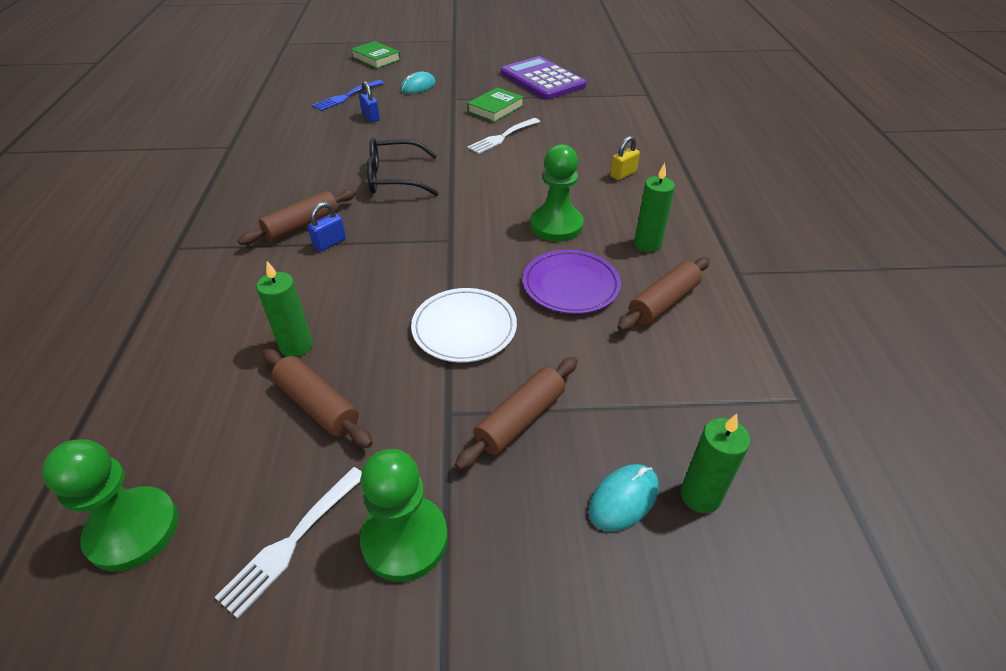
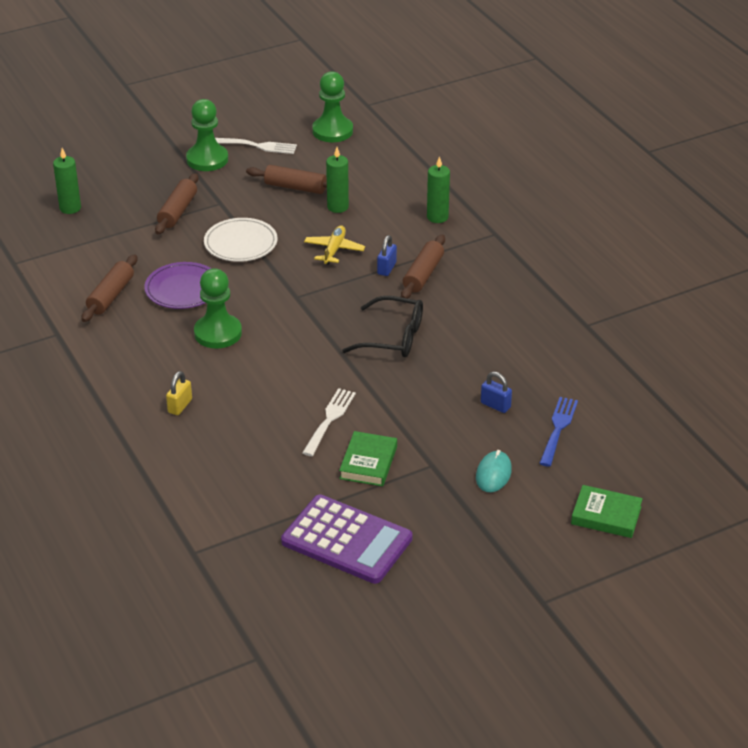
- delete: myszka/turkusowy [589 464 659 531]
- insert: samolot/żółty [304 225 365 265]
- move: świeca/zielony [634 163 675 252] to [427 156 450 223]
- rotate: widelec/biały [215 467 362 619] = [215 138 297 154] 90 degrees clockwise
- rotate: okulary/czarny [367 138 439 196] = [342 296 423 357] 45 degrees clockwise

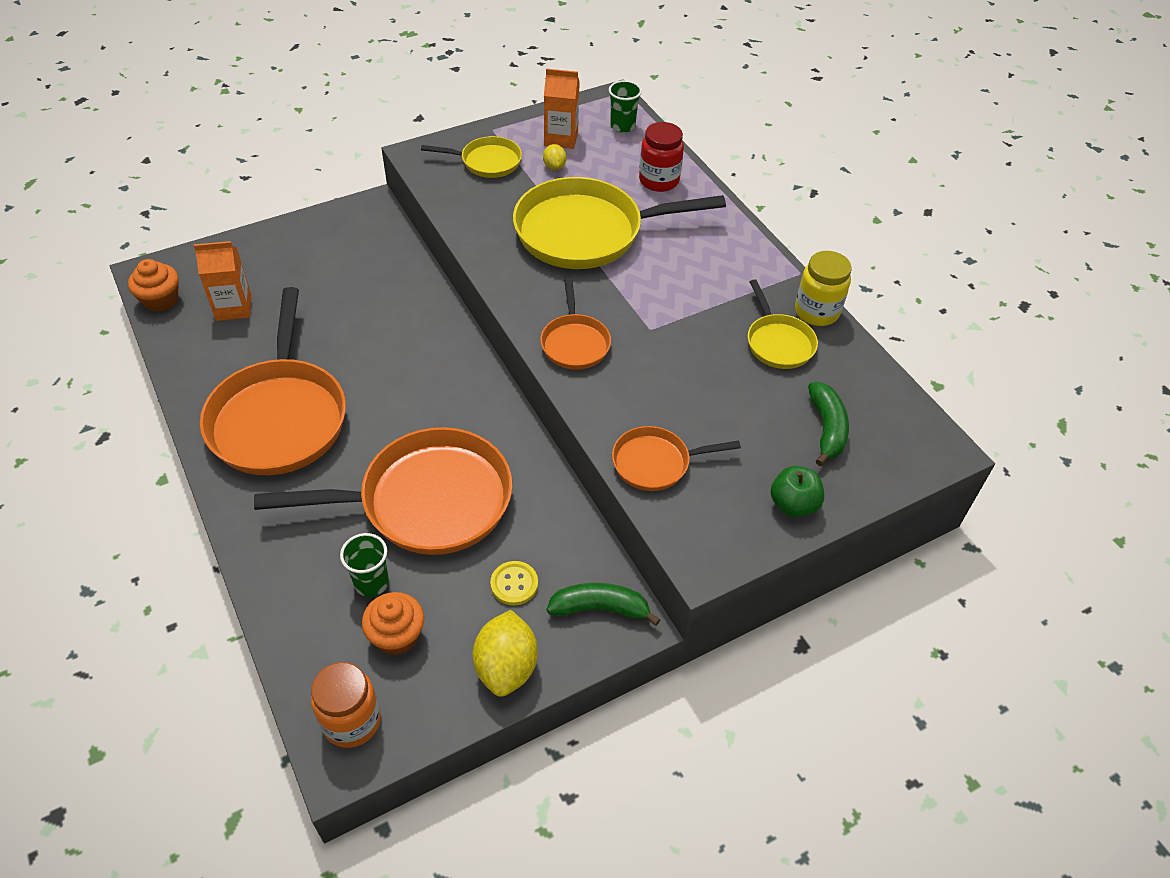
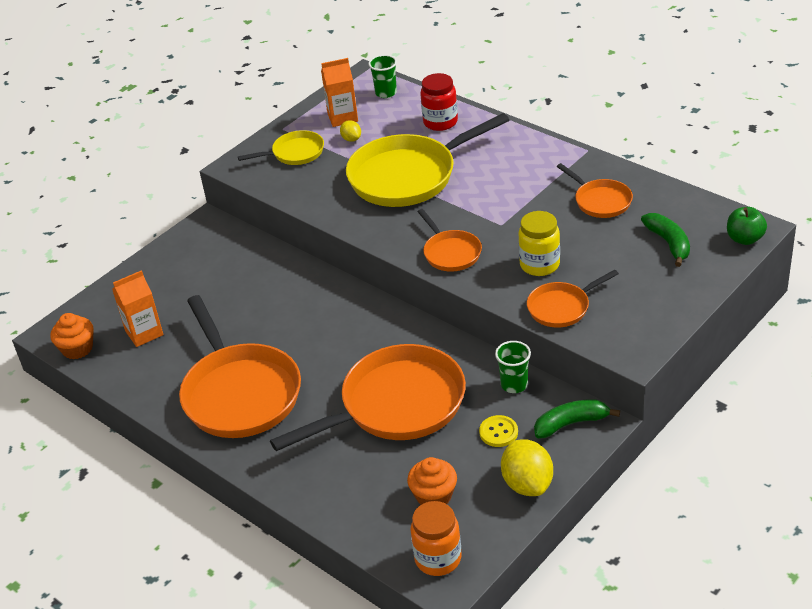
- move: szklanka/zielony [340 533 389 597] to [495 341 531 393]
- move: jabłko/zielony [771 466 824 517] to [727 207 767 245]
- move: słoik/żółty [795 251 852 326] to [518 211 560 276]
- recolor: patelnia/żółty [747 279 818 369] to patelnia/pomarańczowy [557 163 633 218]

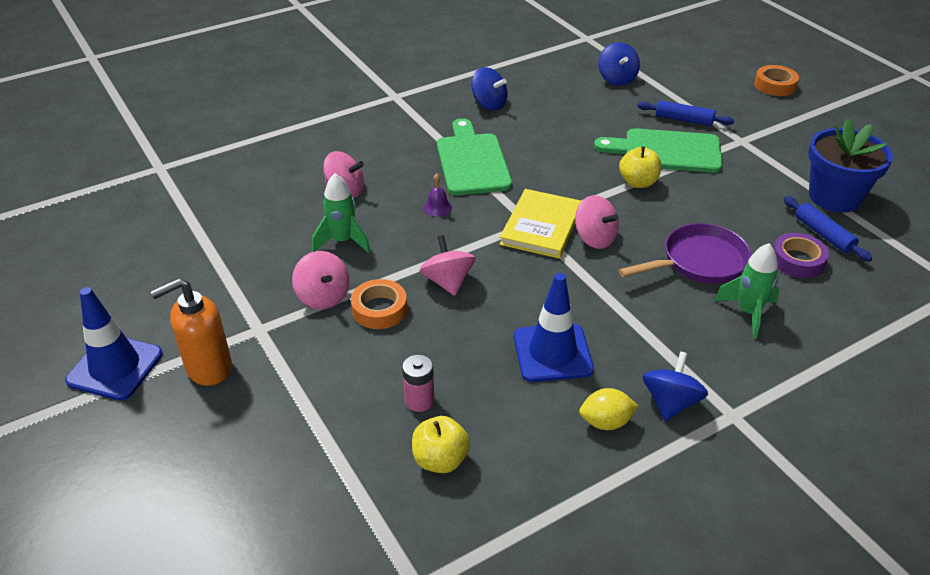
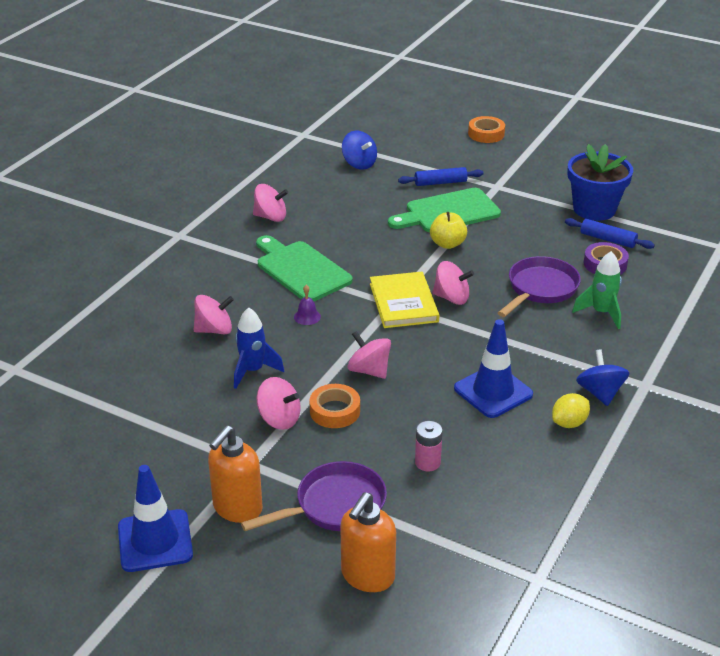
- delete: jabłko/żółty [412 416 470 473]
- insert: patelnia/fioletowy [241 461 387 531]
- insert: dozownik mydła/pomarańczowy [340 492 396 592]
- recolor: rakieta/zielony [312 173 371 253] to rakieta/niebieski [234 308 284 389]
- recolor: bączek/niebieski [471 67 508 111] to bączek/różowy [253 184 288 222]

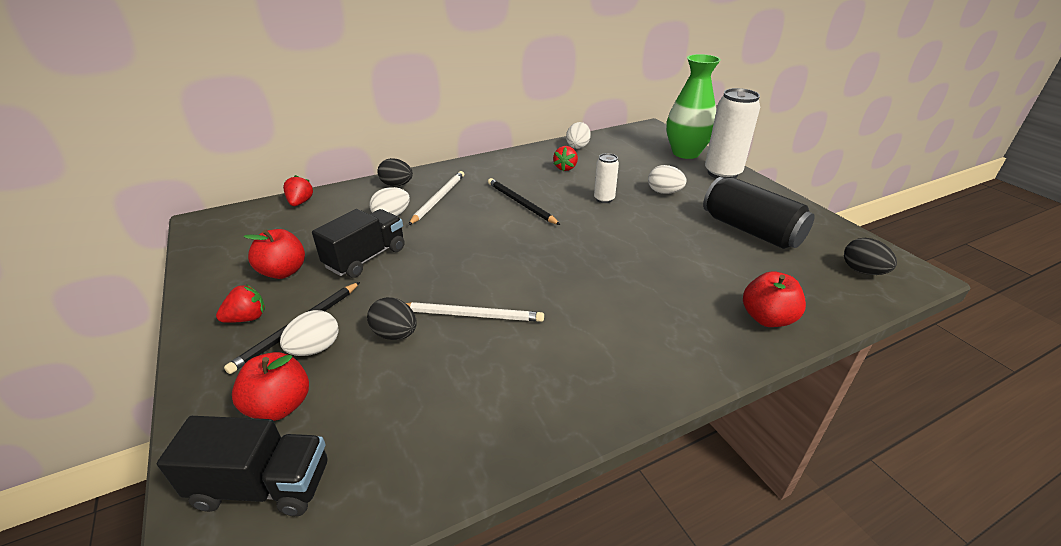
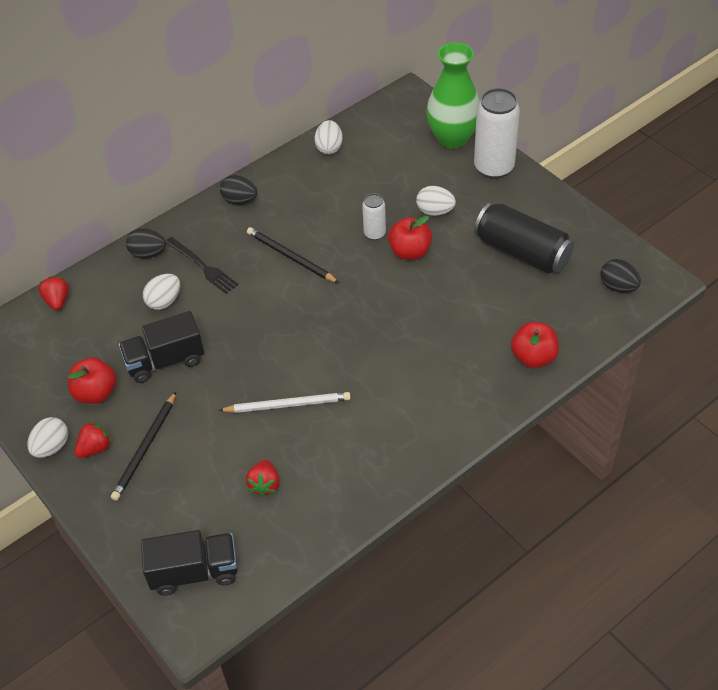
- move: jabłko/czerwony [232 352 309 421] to [388 216 432 260]
- move: jajko/biały [280 310 339 356] to [27 417 68 458]
- move: jajko/czarny [367 297 416 340] to [220 175 257 205]
- move: truskawka/czerwony [553 146 578 171] to [246 460 280 497]
- replace: ołówek/biały [408 171 464 225] to widelec/czarny [166 237 238 294]
- rotate: ciężarówka/czarny [312 209 405 278] = [119 311 204 383] 135 degrees counterclockwise

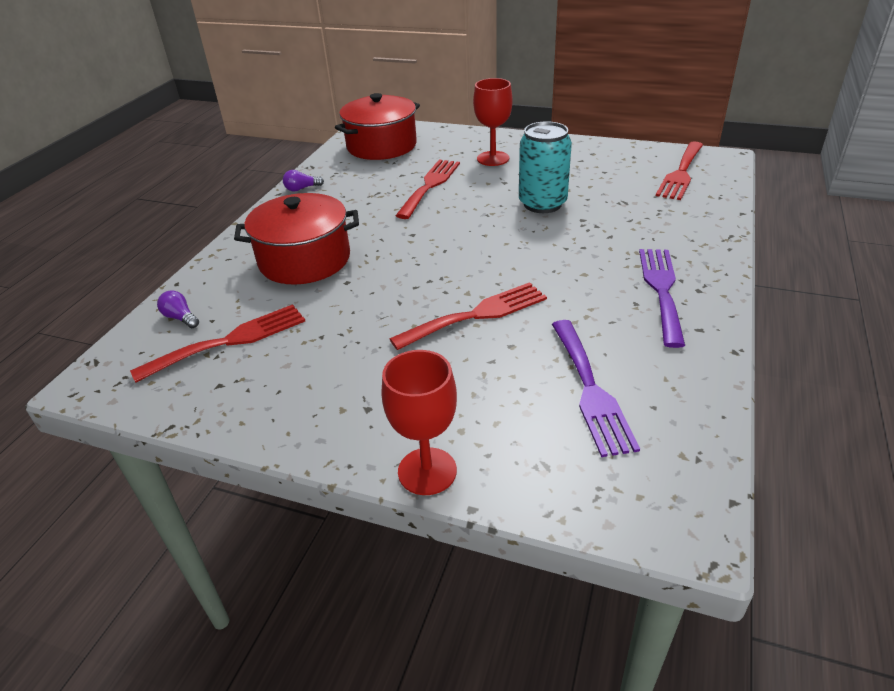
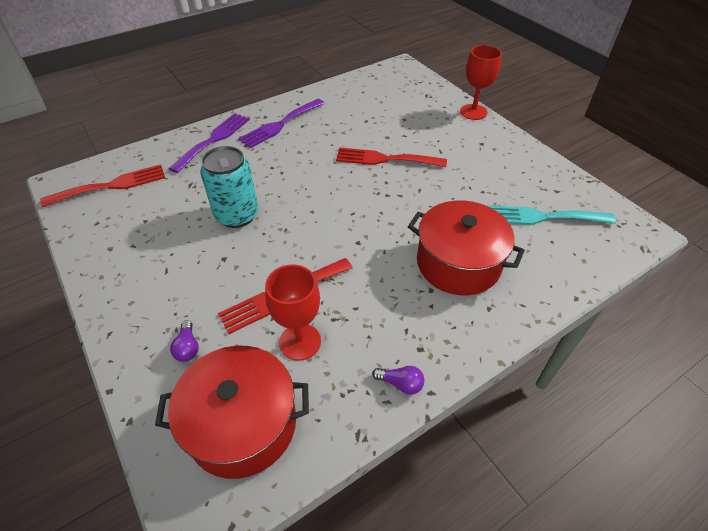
- move: żarówka/fioletowy [157 290 199 328] to [170 320 199 362]
- move: kielich/czerwony [473 78 512 166] to [265 264 321 361]
- move: widelec/fioletowy [552 320 640 457] to [169 113 250 173]
- recolor: widelec/czerwony [130 304 305 383] to widelec/turkusowy [488 205 616 225]

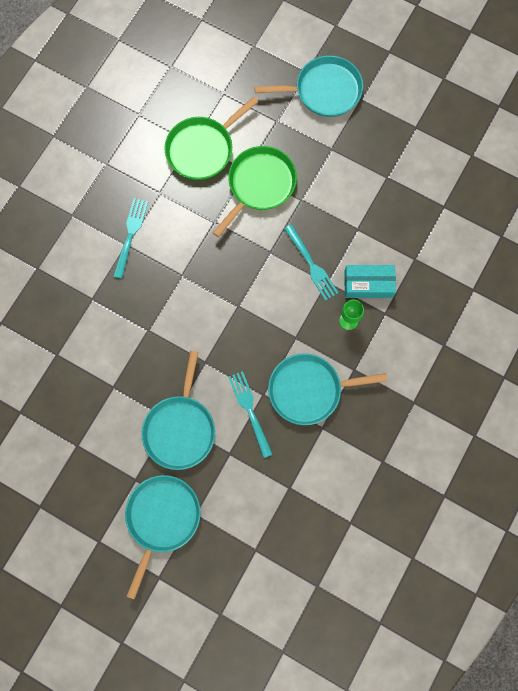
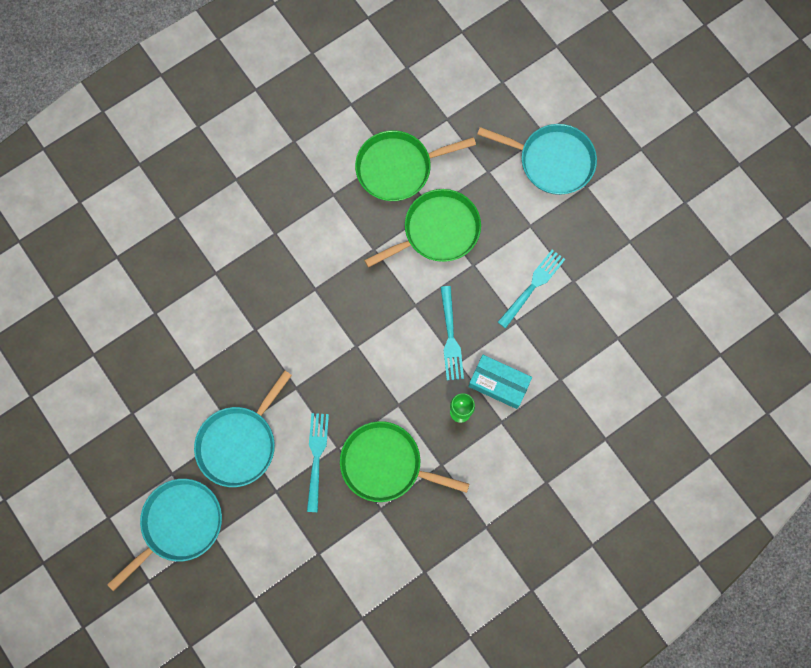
- move: widelec/turkusowy [113 198 148 279] to [498 250 565 328]
- recolor: patelnia/turkusowy [268 353 387 425] to patelnia/zielony [340 421 469 502]

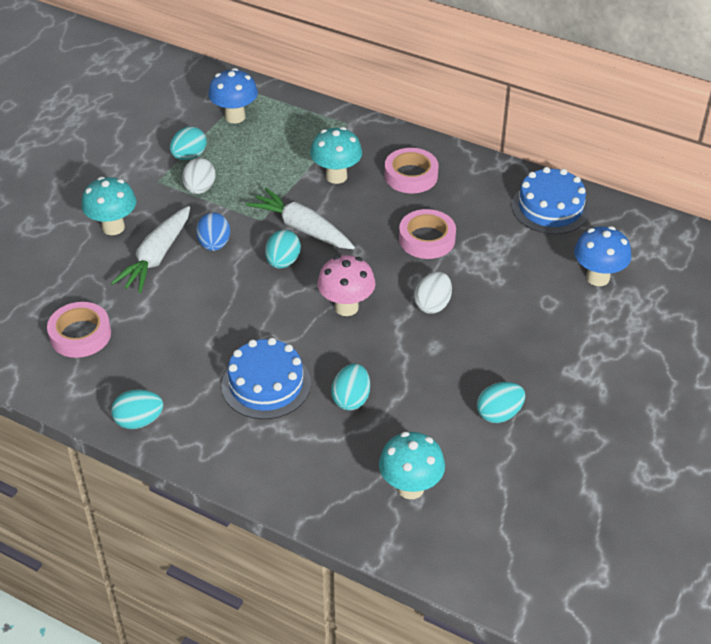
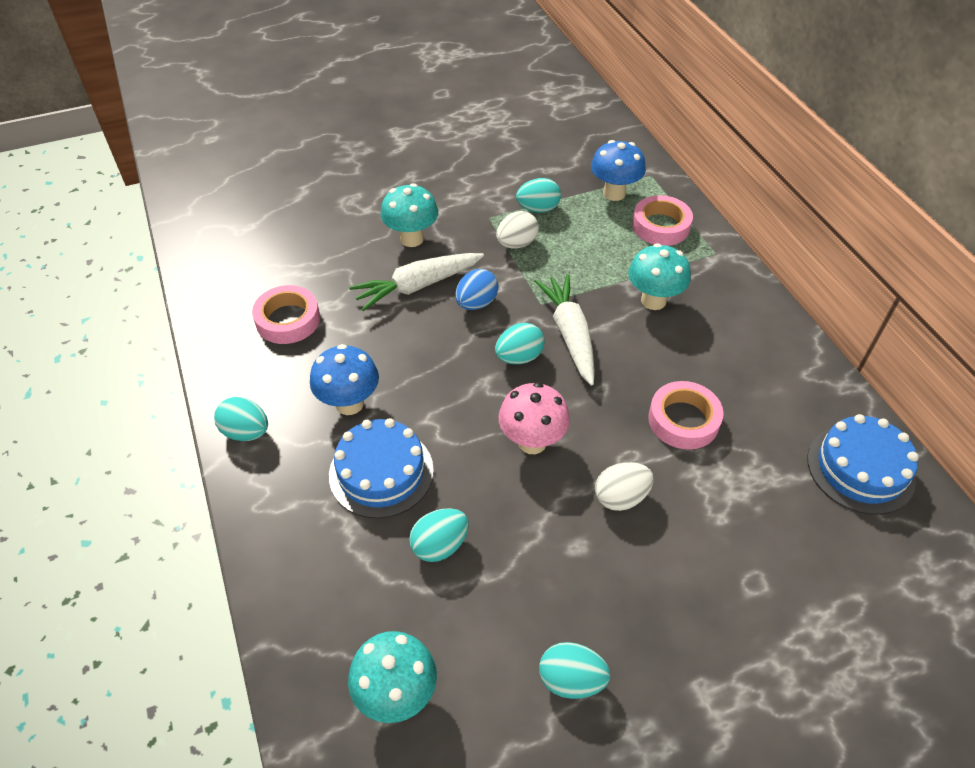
- move: taśma klejąca/różowy [385 148 438 193] to [632 195 693 246]
- move: grzyb/niebieski [574 226 631 286] to [310 344 379 415]

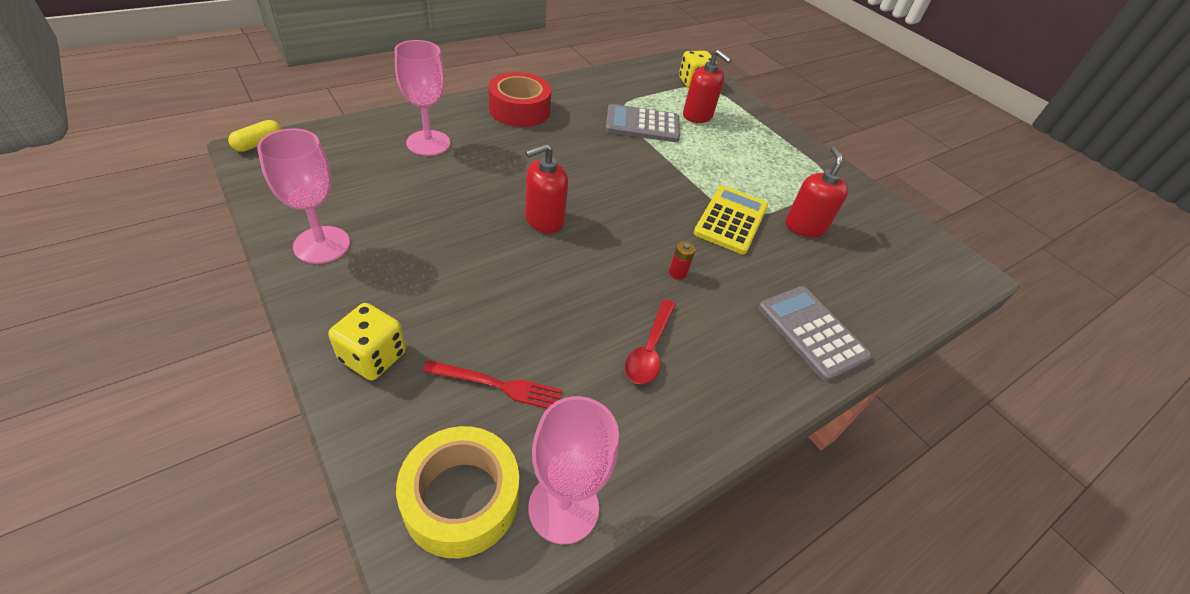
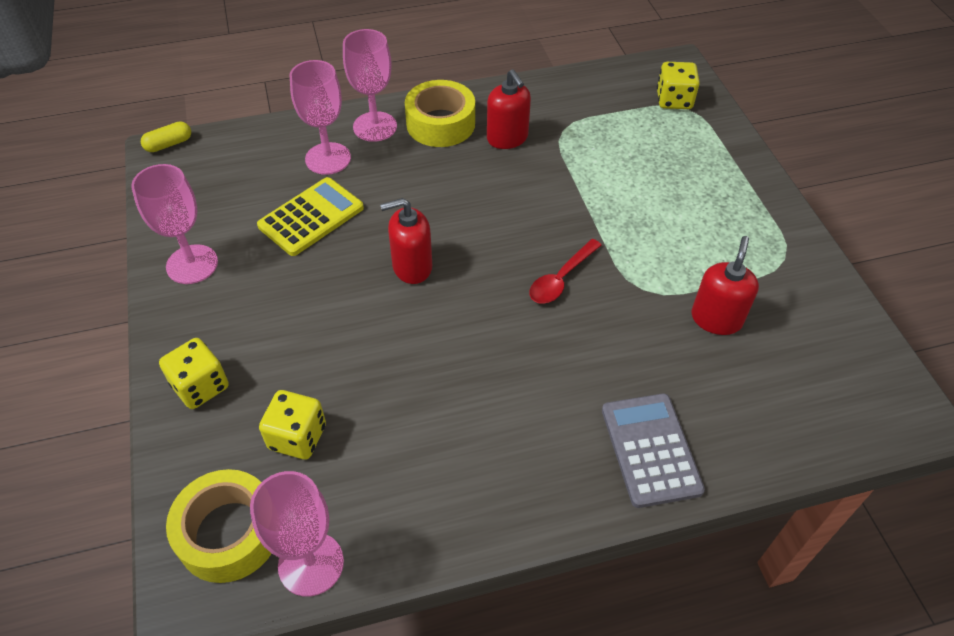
- delete: kalkulator/szary [605 104 680 142]
- delete: bateria/czerwony [669 241 696 280]
- insert: kielich/różowy [343 29 397 142]
- move: łyżka/czerwony [625 299 676 384] to [529 239 602 304]
- move: dozownik mydła/czerwony [683 50 732 123] to [487 69 531 149]
- move: kalkulator/żółty [694 185 768 255] to [257 177 364 256]
- replace: widelec/czerwony [422 360 563 409] to kostka do gry/żółty [259 390 326 460]
- recolor: taśma klejąca/czerwony [488 72 551 127] to taśma klejąca/żółty [405 80 475 147]

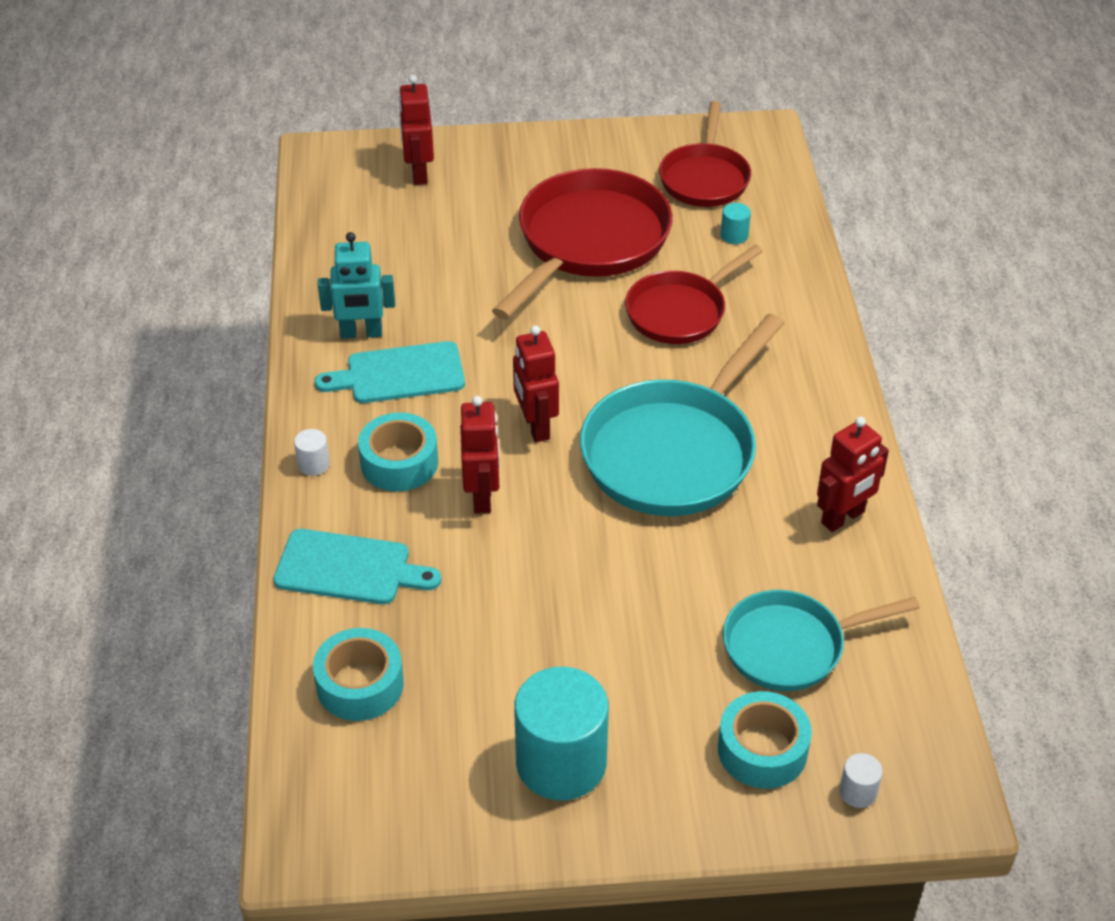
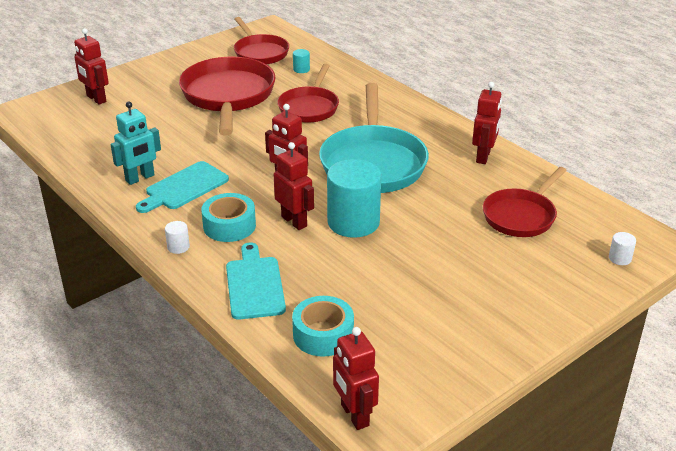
- delete: taśma klejąca/turkusowy [718 691 812 789]
- insert: robot/czerwony [333 327 379 430]
- move: walec/turkusowy [514 667 609 800] to [327 159 381 238]
- recolor: patelnia/turkusowy [723 590 920 691] to patelnia/czerwony [483 167 567 237]
- rotate: deska do krojenia/turkusowy [273 529 441 604] = [226 242 286 320] 75 degrees counterclockwise

